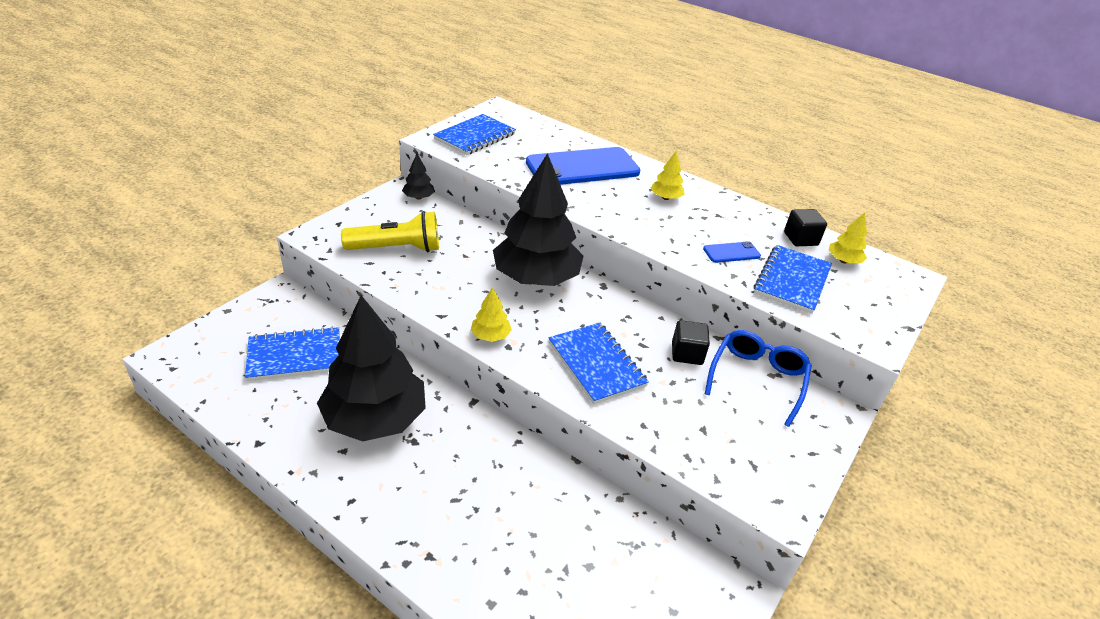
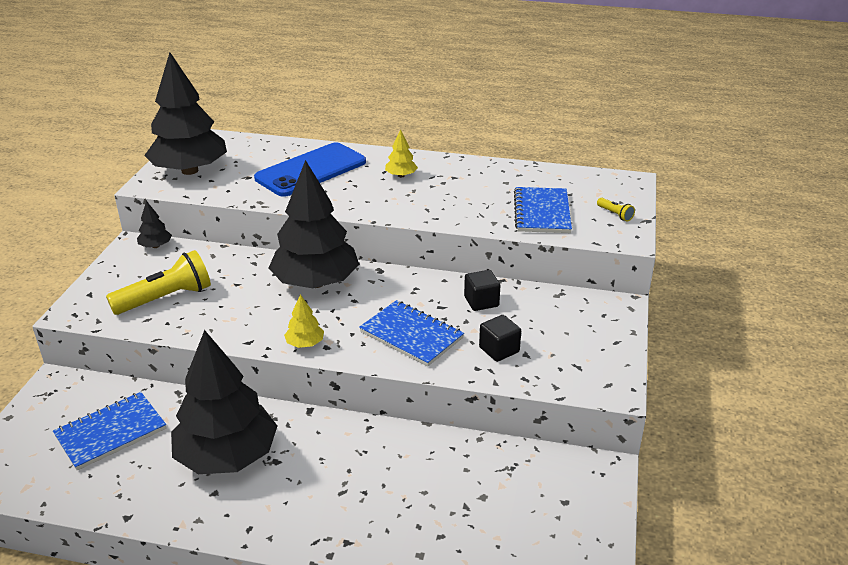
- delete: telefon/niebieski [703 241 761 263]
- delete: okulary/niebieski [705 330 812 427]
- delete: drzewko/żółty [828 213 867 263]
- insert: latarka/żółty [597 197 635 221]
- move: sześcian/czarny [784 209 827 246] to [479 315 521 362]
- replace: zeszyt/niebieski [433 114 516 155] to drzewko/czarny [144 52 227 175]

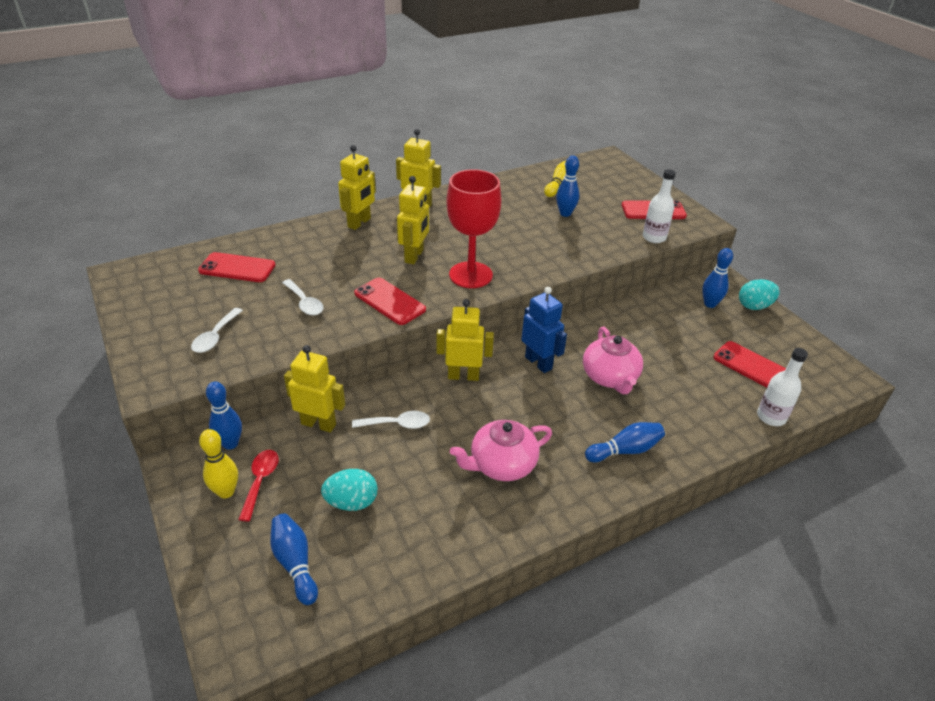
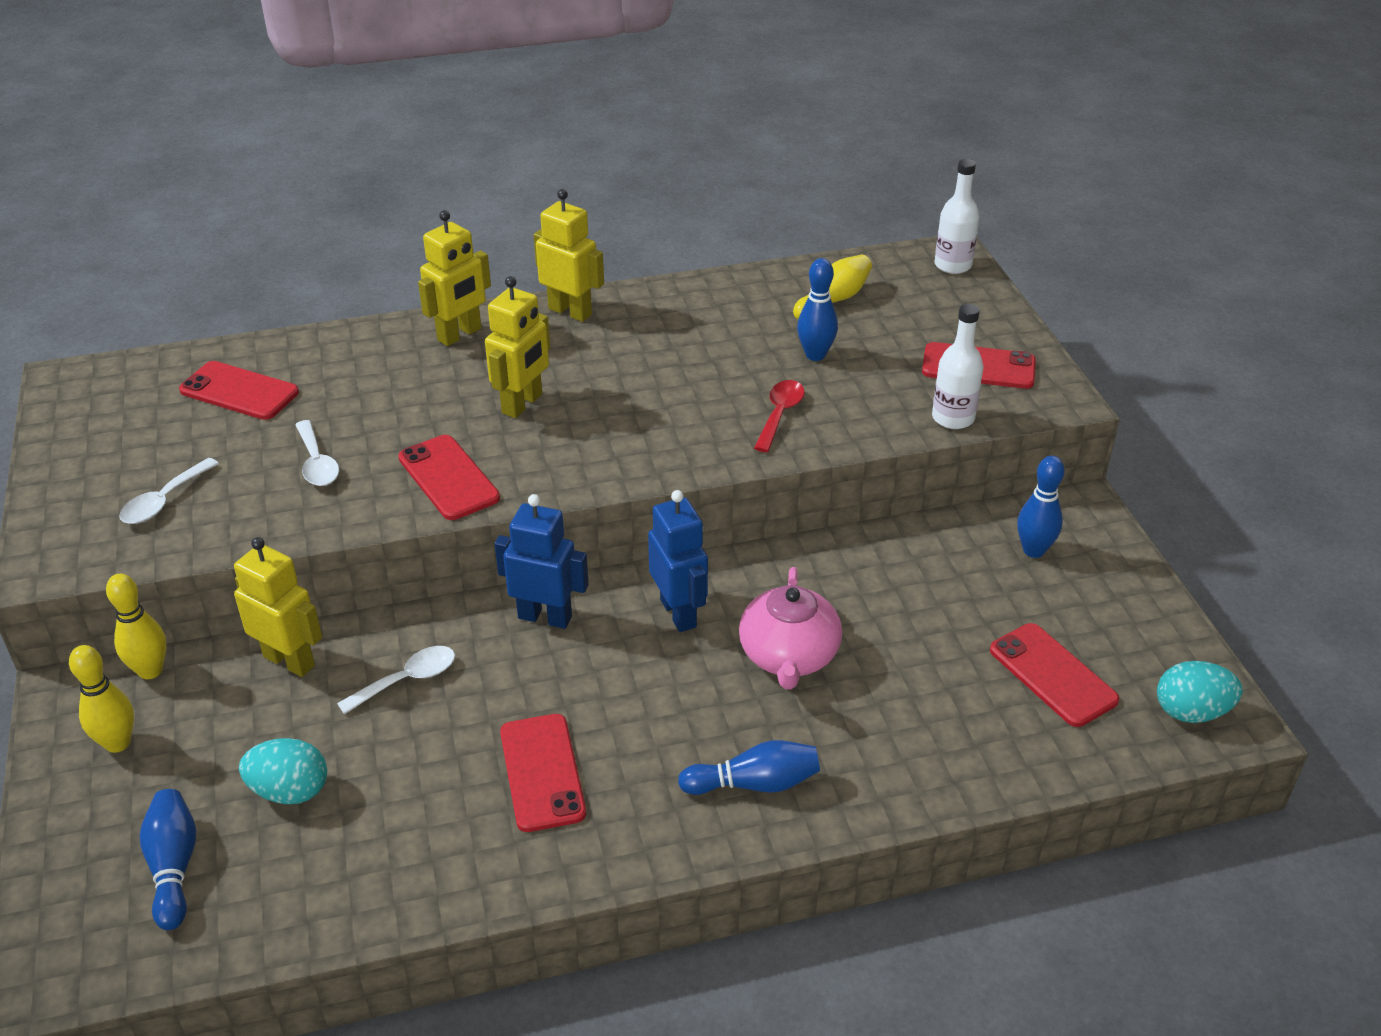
- delete: kielich/czerwony [446 169 502 288]
- move: łyżka/czerwony [238 450 279 522] to [754 380 805 452]
- move: jajko/turkusowy [739 279 780 310] to [1157 661 1243 723]
- move: butelka/biały [757 348 808 426] to [935 159 979 274]
- replace: imbryk/różowy [450 420 552 481] to telefon/czerwony [500 714 586 832]
- recolor: kręgiel/niebieski [206 382 242 450] to kręgiel/żółty [106 574 166 679]
- recolor: robot/żółty [436 299 494 381] to robot/niebieski [494 494 589 629]
- rotate: łyżka/biały [352 411 430 429] = [337 646 455 714] 45 degrees counterclockwise

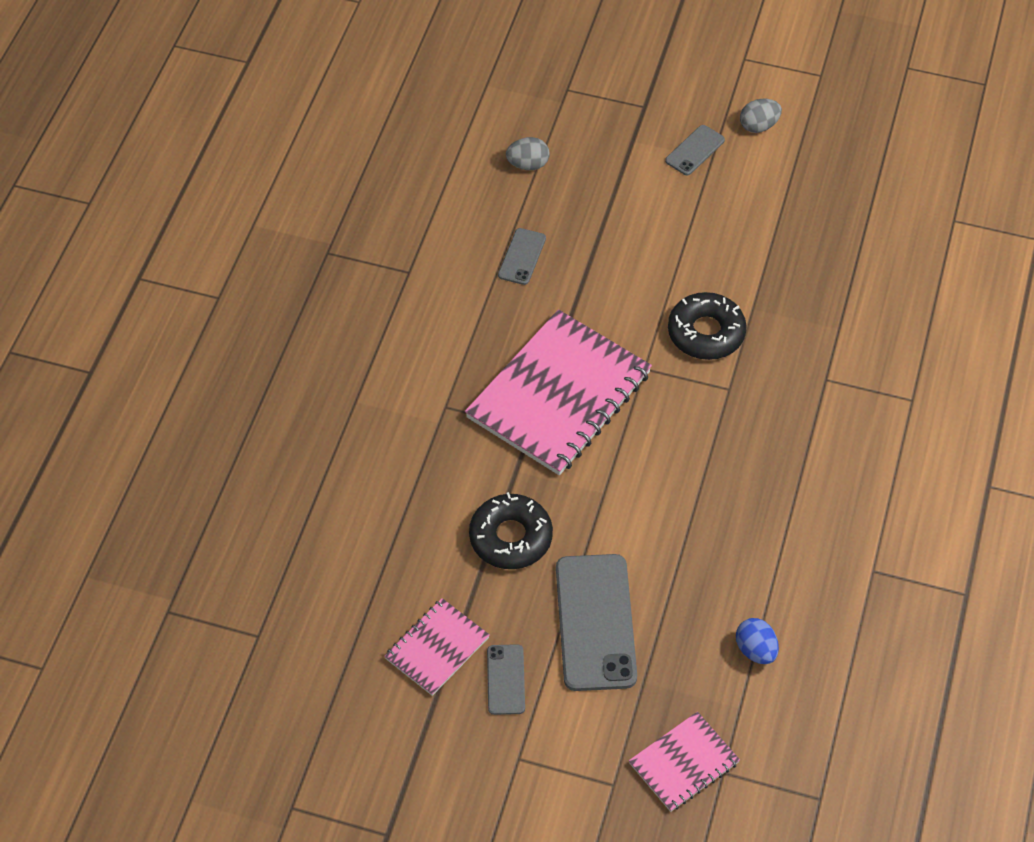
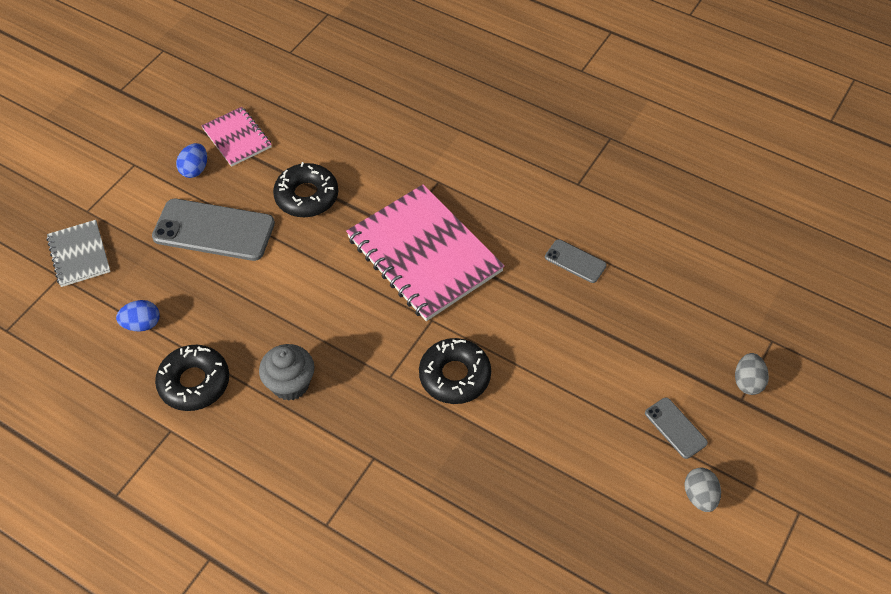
- insert: donut/czarny [155 345 229 411]
- insert: muffinka/szary [259 344 315 401]
- move: jajko/szary [506 137 549 170] to [735 353 769 395]
- replace: telefon/szary [487 644 525 715] to jajko/niebieski [176 143 207 178]
- recolor: zeszyt/różowy [629 711 740 812] to zeszyt/szary [47 220 111 287]

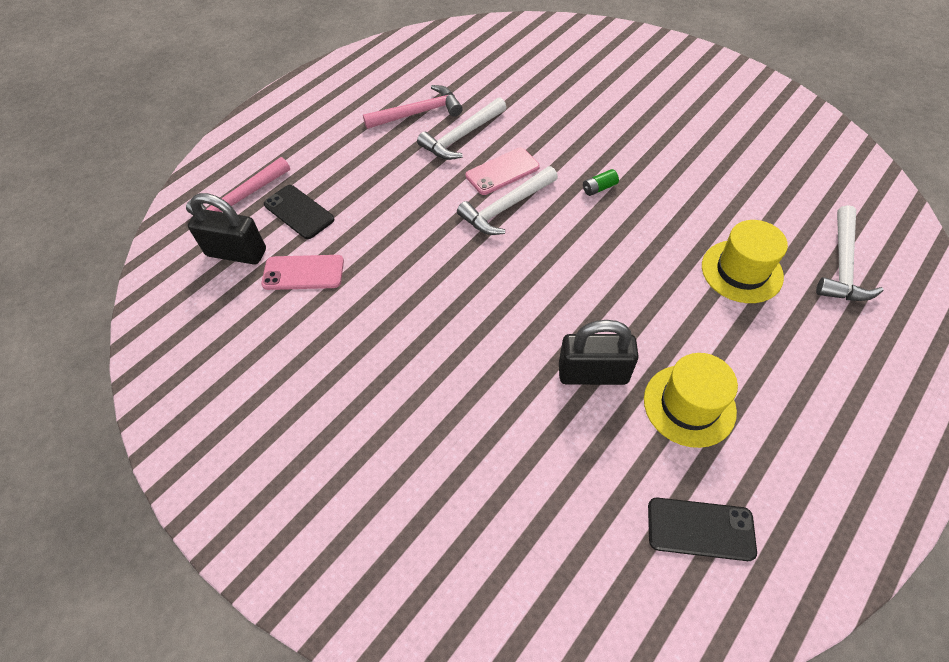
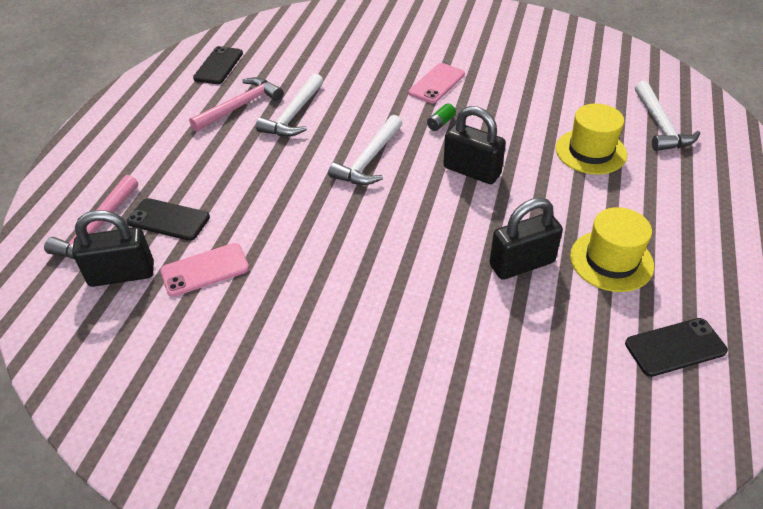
- insert: telefon/czarny [193 46 243 84]
- insert: kłódka/czarny [443 106 506 184]
- move: telefon/różowy [466 148 540 195] to [409 63 465 103]

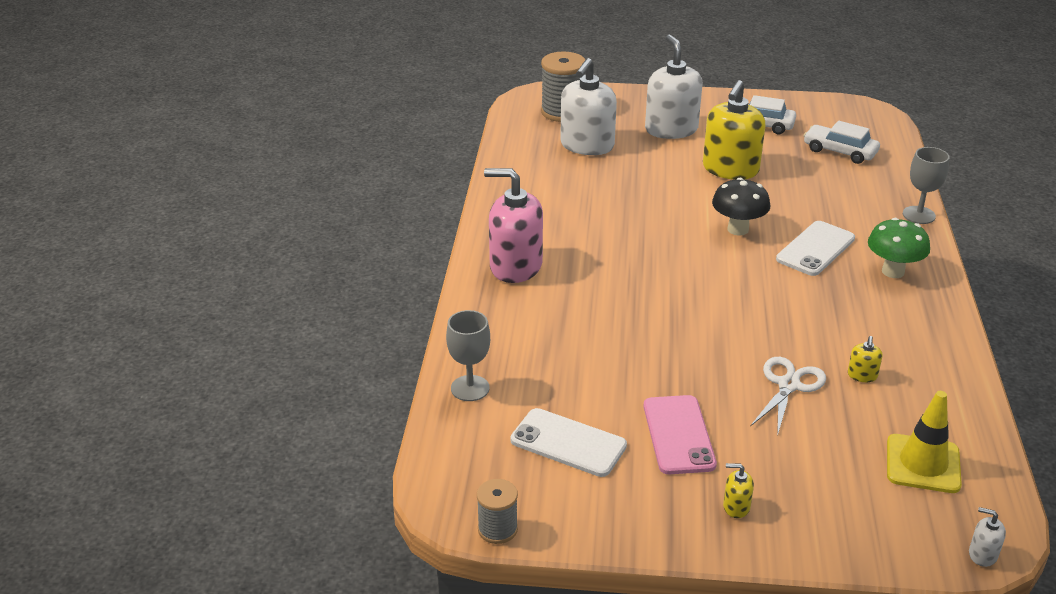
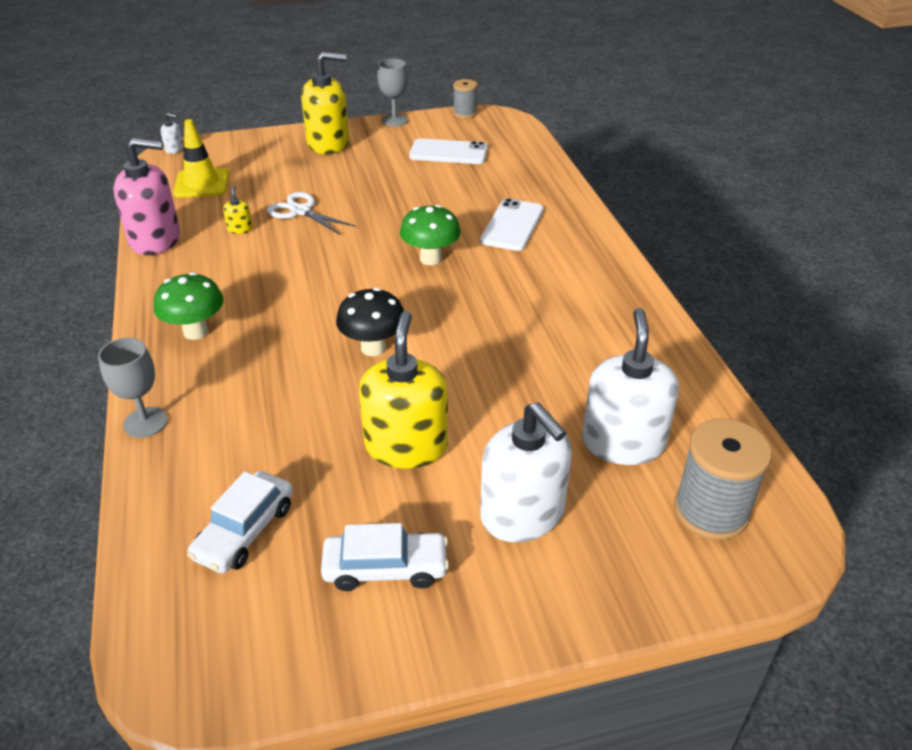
- delete: telefon/różowy [643 395 717 474]
- insert: grzyb/zielony [400 205 461 265]
- move: kielich/szary [446 310 490 401] to [377 58 408 126]
- move: dozownik mydła/różowy [484 168 543 283] to [113 138 180 255]
- move: telefon/biały [776 221 855 276] to [480 198 544 251]
- rotate: nożyczki/biały [750 357 826 436] = [267 192 356 235] 120 degrees clockwise
- rotate: samochód/biały [803 121 880 164] = [187 471 293 573] 105 degrees clockwise
- resize: dozownik mydła/żółty [723 463 754 518] = [301 52 349 154] x2.43

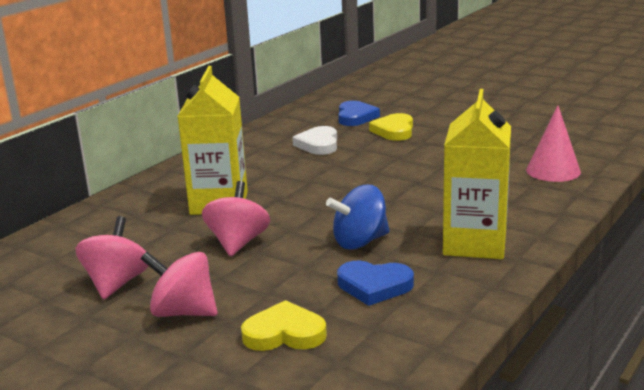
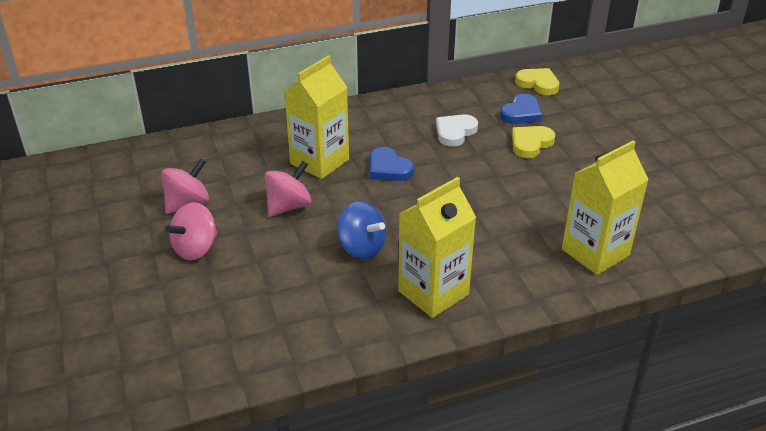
- move: serce/żółty [241 300 327 351] to [515 68 559 95]
- move: serce/niebieski [337 260 414 306] to [370 147 414 181]
- replace: stożek/różowy [526 106 581 182] to karton mleka/żółty [562 140 649 275]
- rotate: bączek/różowy [141 252 218 317] = [165 202 217 260] 105 degrees counterclockwise
- rotate: bączek/niebieski [326 184 390 250] = [337 201 386 259] 150 degrees counterclockwise

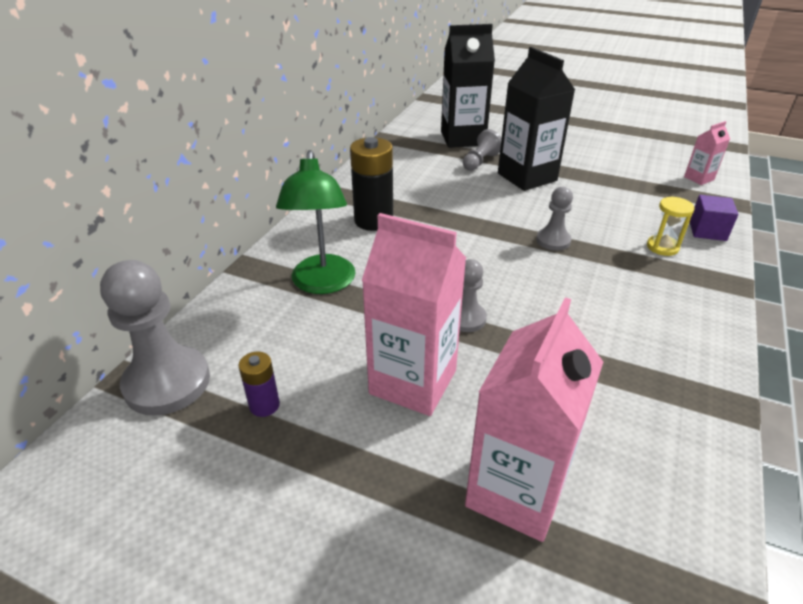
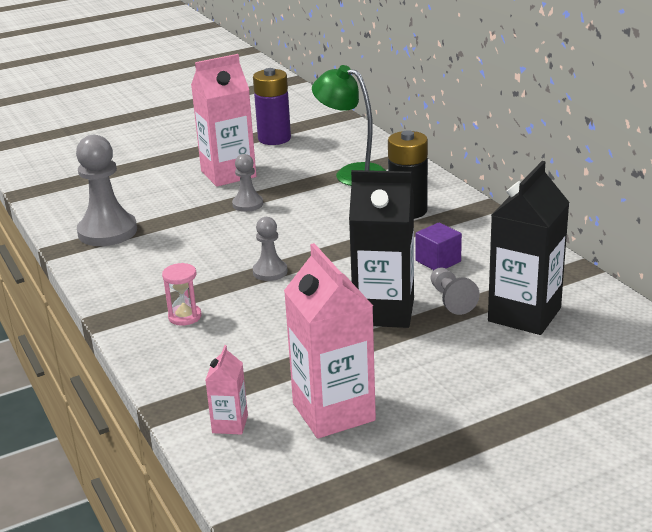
- move: pionek/szary [100 260 210 416] to [76 135 137 246]
- move: karton mleka/różowy [465 297 603 542] to [284 243 376 438]
- move: sześcian/fioletowy [690 195 738 241] to [416 222 462 270]
- recolor: klepsydra/żółty [647 196 695 256] to klepsydra/różowy [162 263 201 326]
- resize: bateria/fioletowy [238 352 280 417] = [253 68 291 145] x1.89

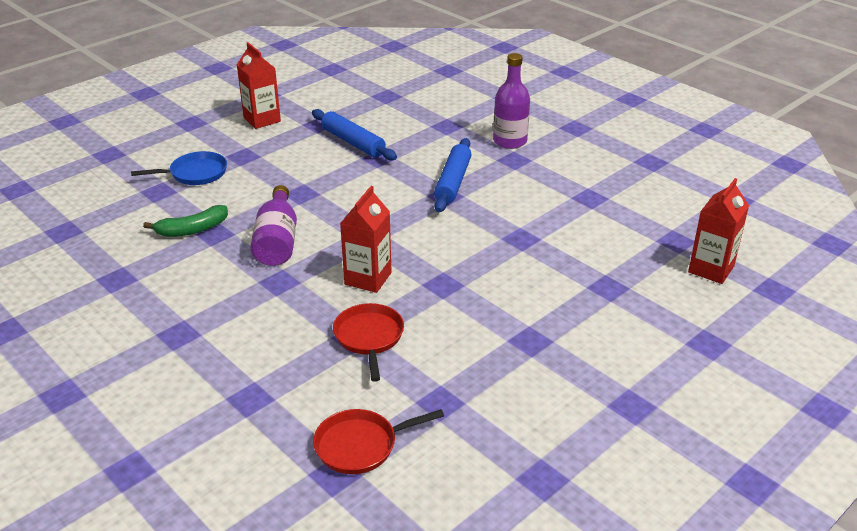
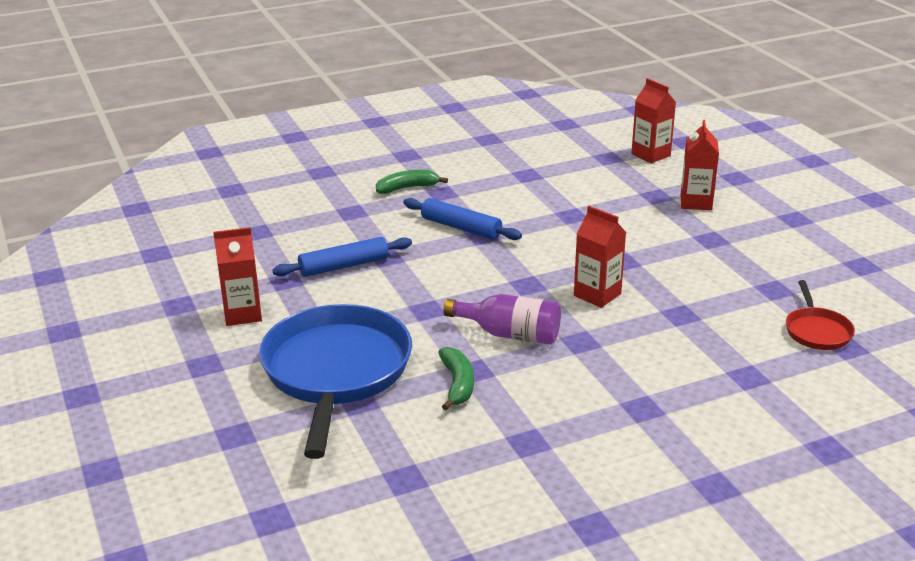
- delete: patelnia/czerwony [333 303 404 382]
- insert: karton mleka/czerwony [681 120 719 210]
- replace: butelka/fioletowy [493 53 530 149] to banan/zielony [376 170 448 194]
- resize: patelnia/niebieski [131 151 227 185] = [259 304 412 459] x2.20

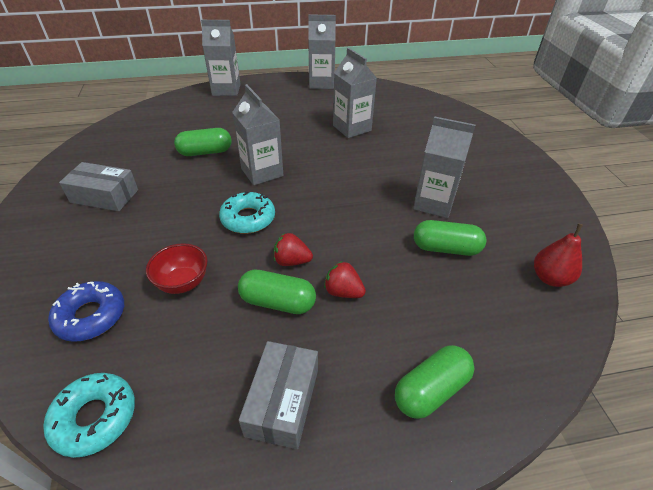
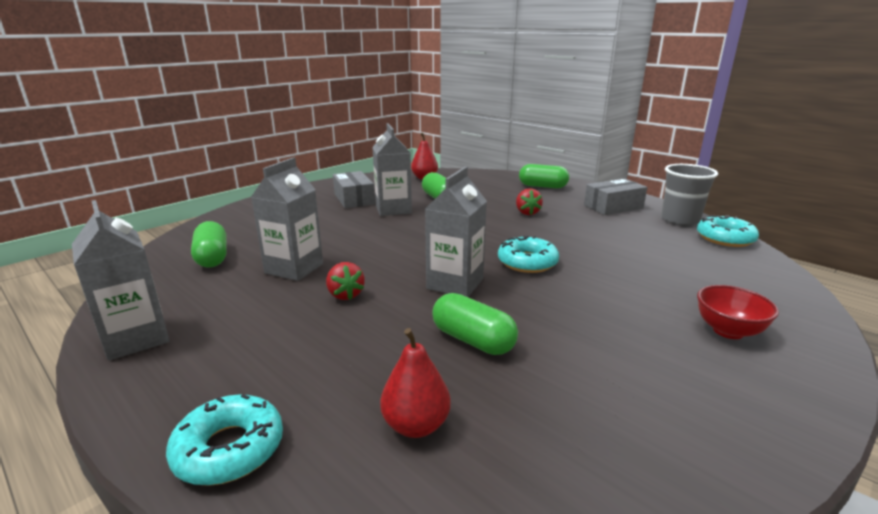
- delete: donut/niebieski [48 281 124 342]
- insert: gruszka/czerwony [380 328 451 438]
- insert: szklanka/szary [661 164 718 226]
- move: pudełko/szary [59 162 138 211] to [333 171 375 208]
- move: miska/czerwony [146 243 207 294] to [697 285 779 339]
- move: kapsułka/zielony [238 270 316 314] to [191 221 227 267]
- move: truskawka/czerwony [274 233 313 266] to [326 262 365 300]
- replace: karton mleka/szary [201 20 241 96] to donut/turkusowy [166 394 283 486]

